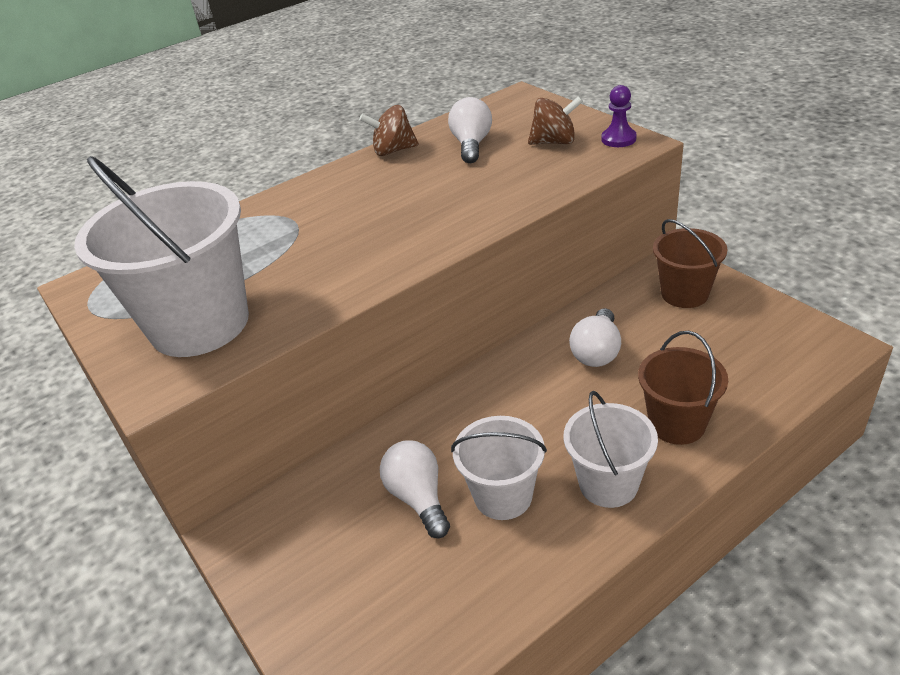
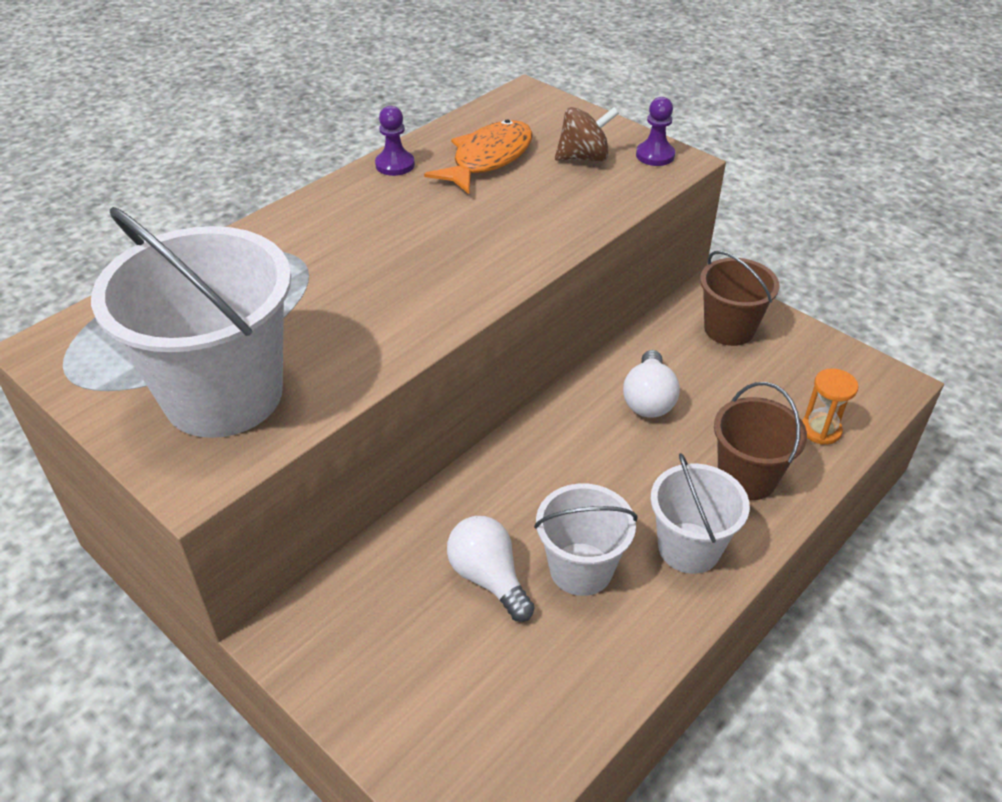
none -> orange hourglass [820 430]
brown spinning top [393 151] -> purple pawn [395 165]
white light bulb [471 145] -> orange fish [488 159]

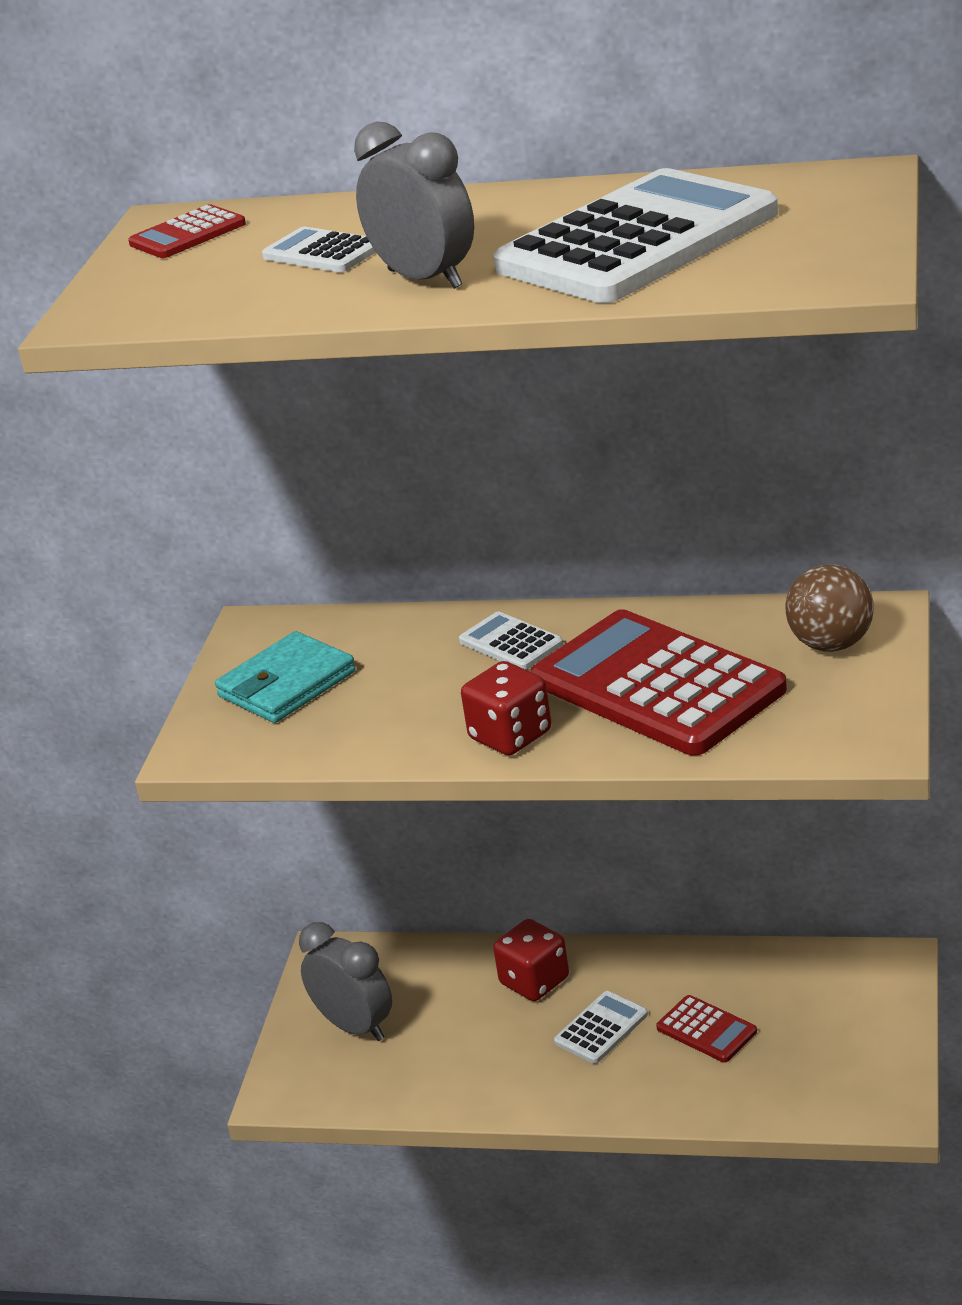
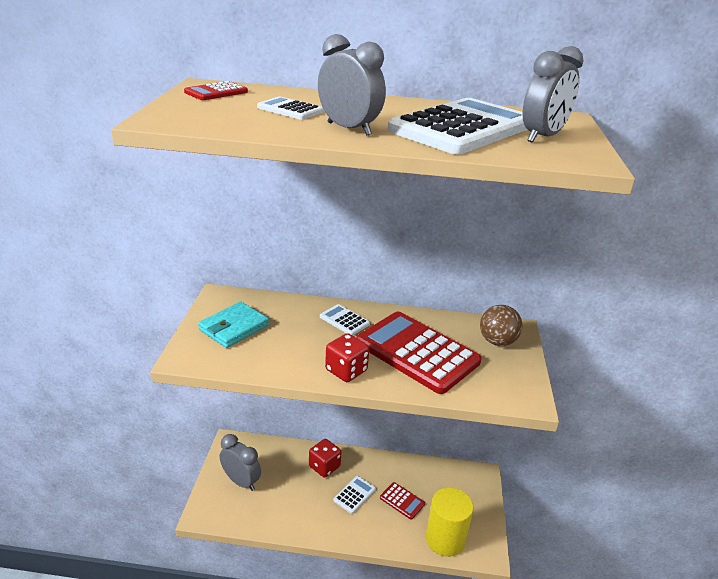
none -> yellow cylinder [445 539]
none -> grey clock [542 137]

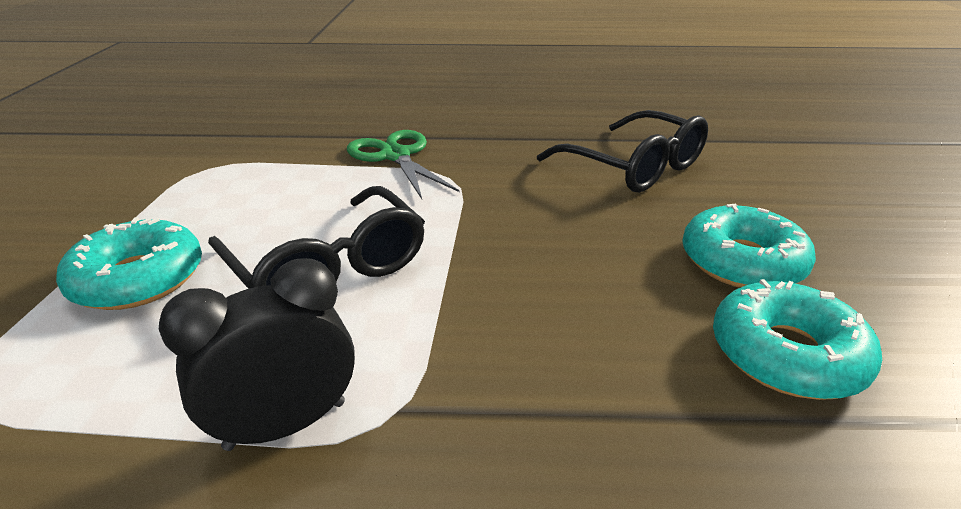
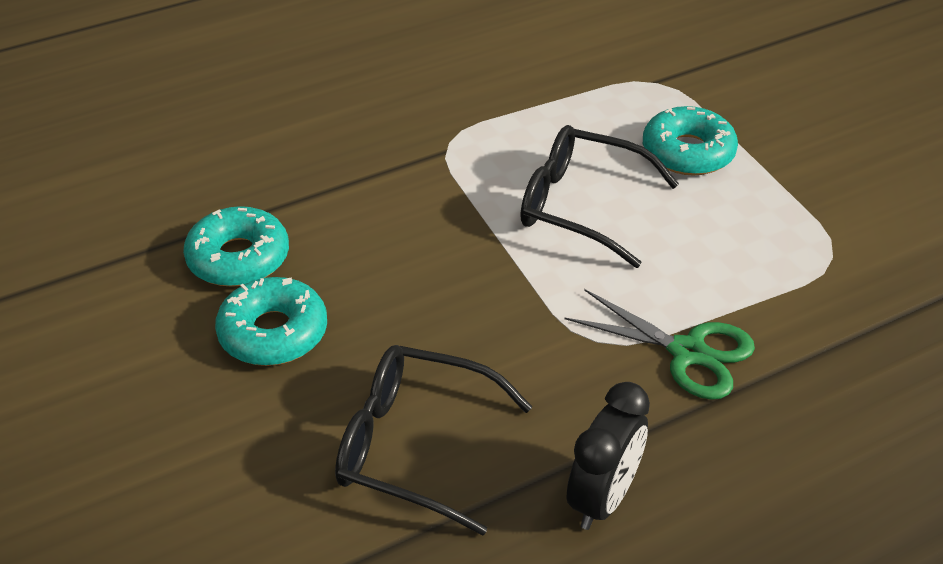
black clock [286 425] -> black clock [603 498], shifted

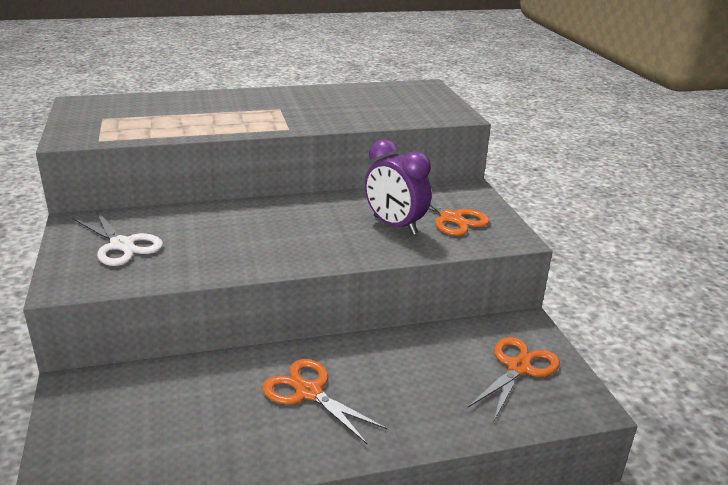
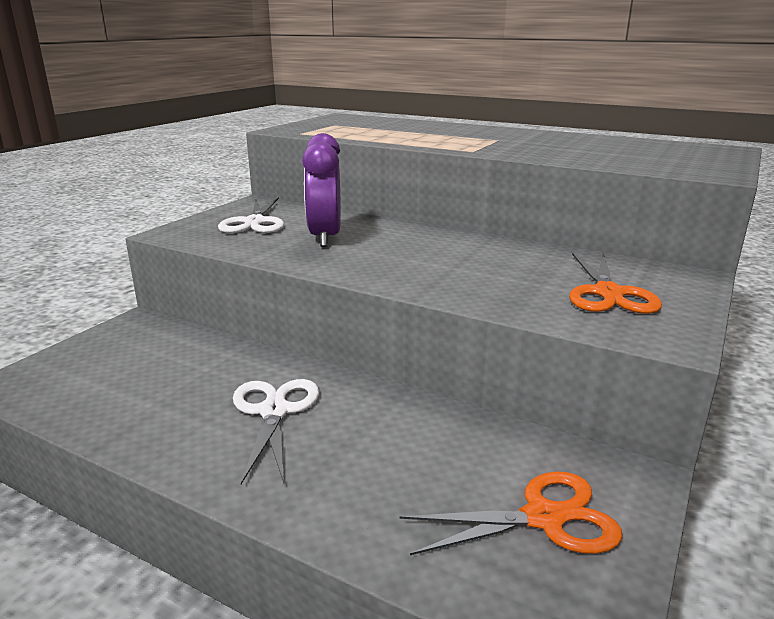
purple clock [395 225] -> purple clock [325 237], shifted
orange scissors [308 392] -> white scissors [274 411]

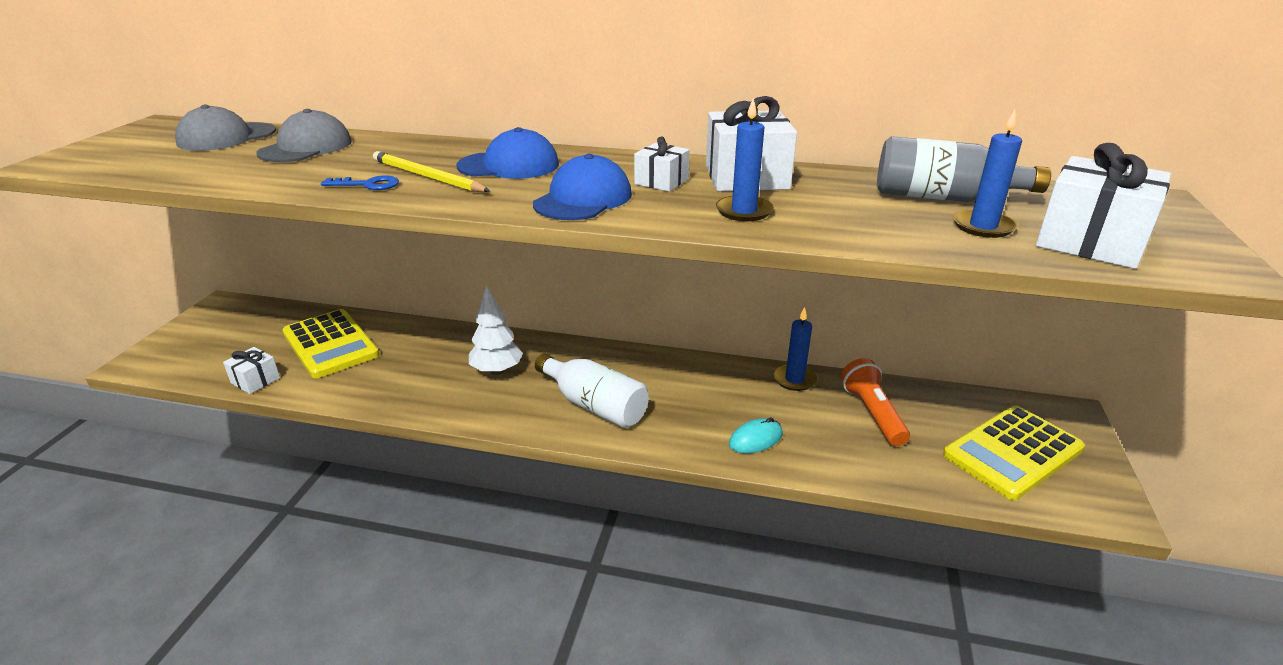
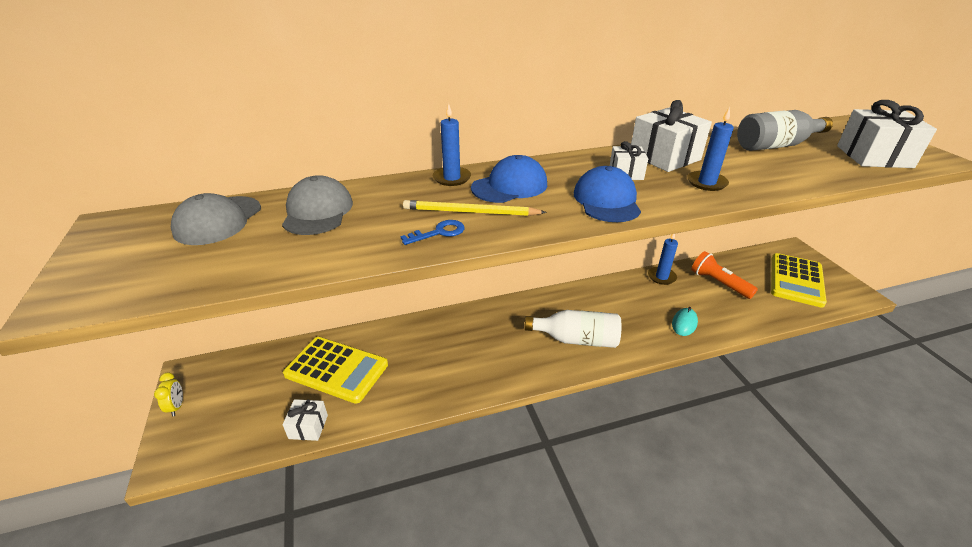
white tree [497 371] -> none
none -> yellow clock [177 406]
blue candle [983 226] -> blue candle [452 178], shifted

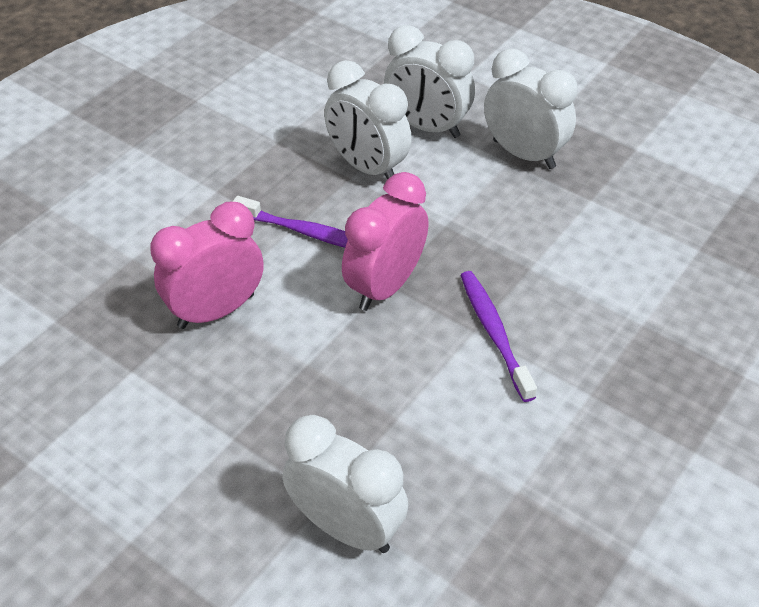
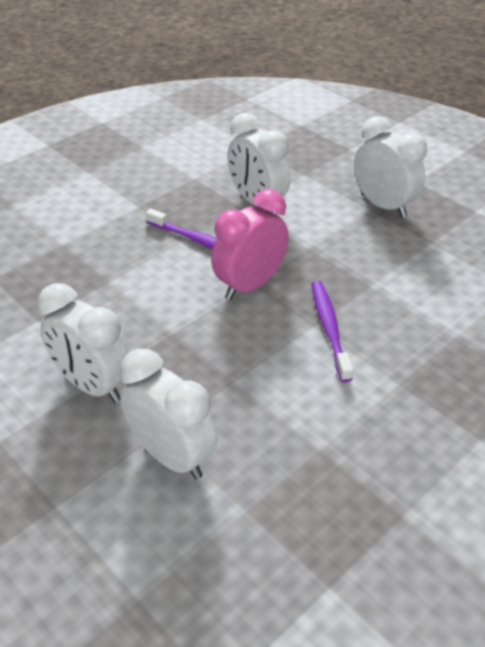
pink clock [216 311] -> none
white clock [427 127] -> white clock [92 385], shifted

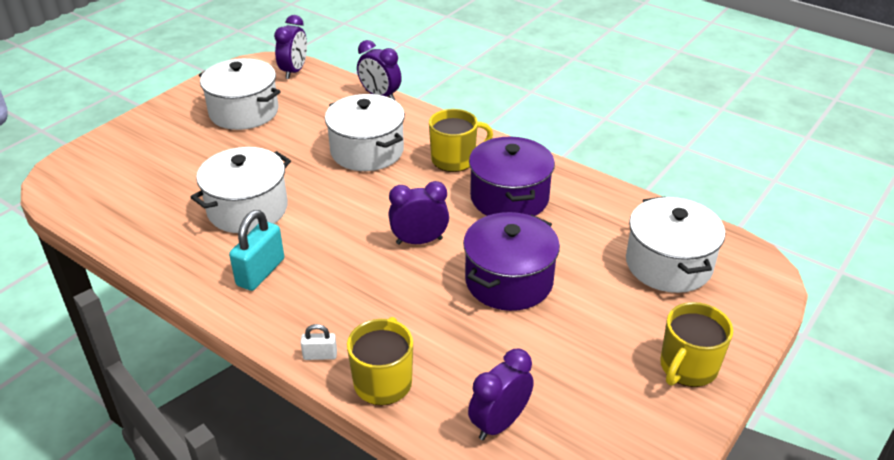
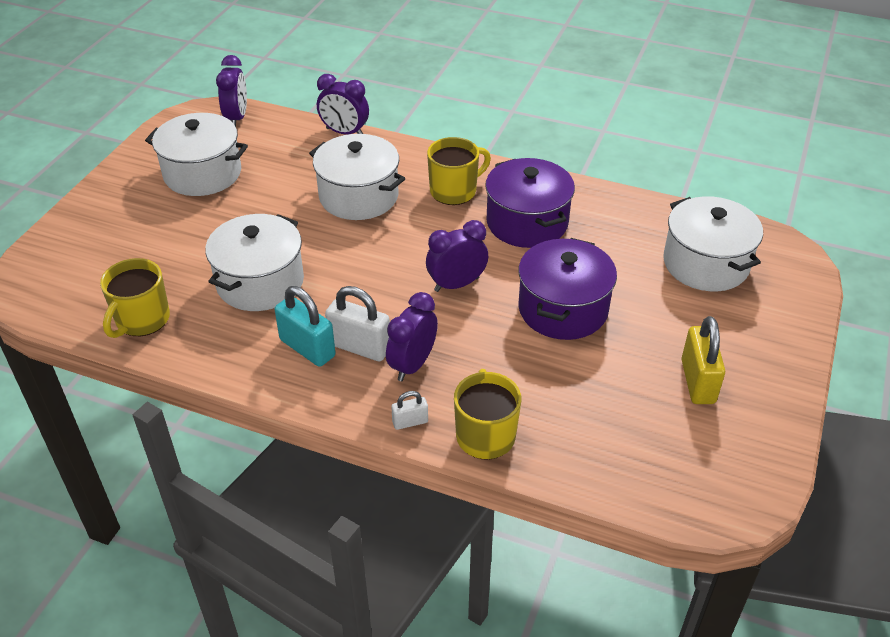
none -> white padlock [359 347]
none -> yellow padlock [698 382]
purple clock [499 423] -> purple clock [412 365], shifted
yellow mug [687 368] -> yellow mug [142 320], shifted
turquoise padlock [260 272] -> turquoise padlock [307 348], 60 degrees counterclockwise

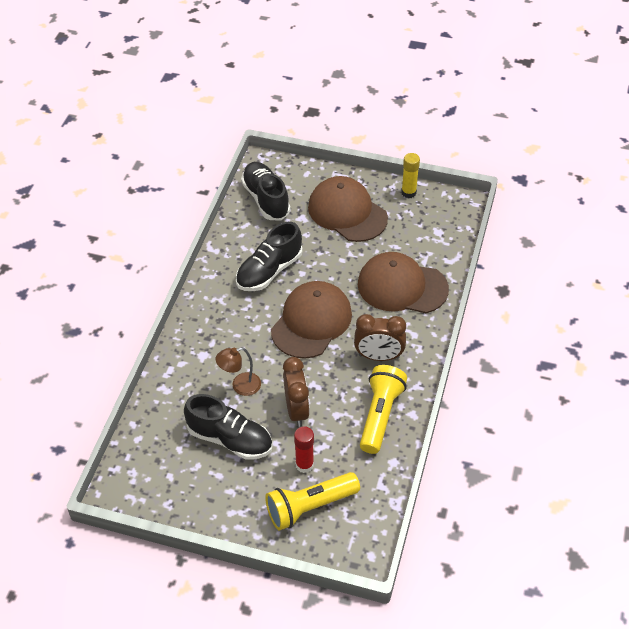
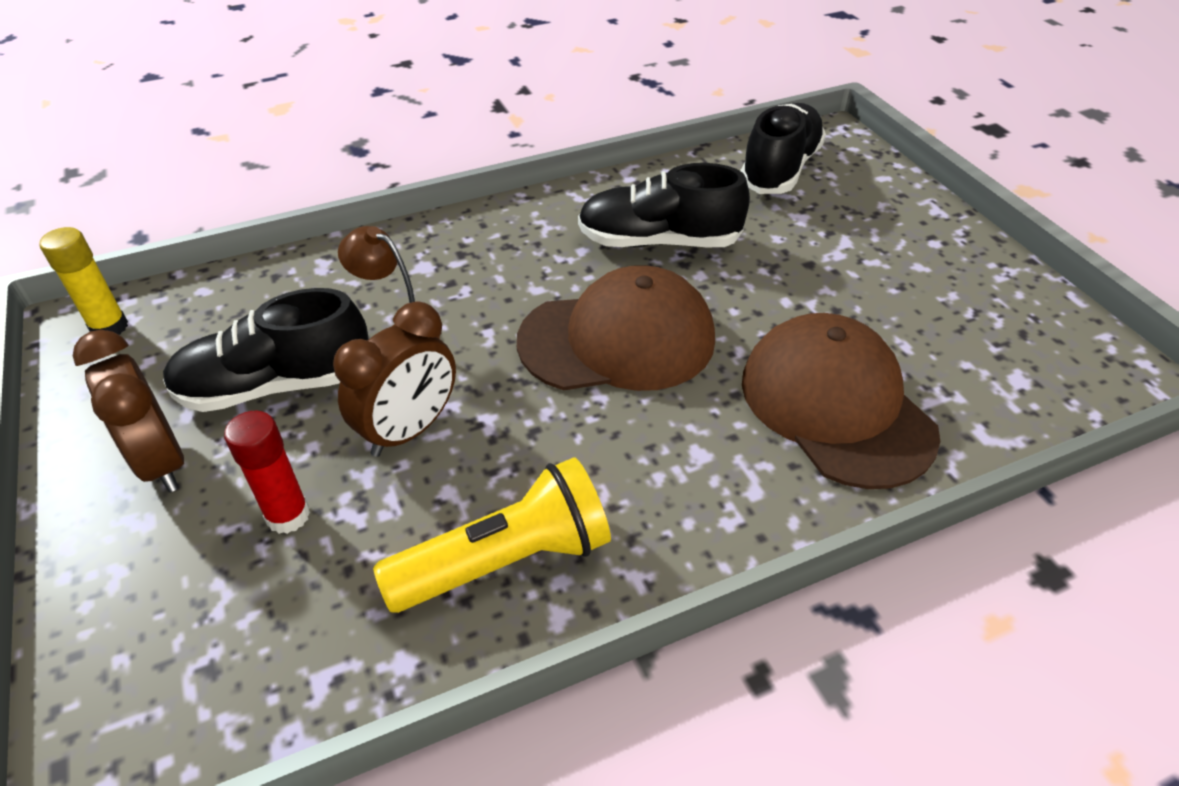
yellow flashlight [309 507] -> none
brown cap [347 212] -> none
brown clock [378 356] -> brown clock [161 462], shifted
yellow glue stick [408 192] -> yellow glue stick [109 327], shifted
black shoe [230 439] -> black shoe [276 385], 90 degrees clockwise

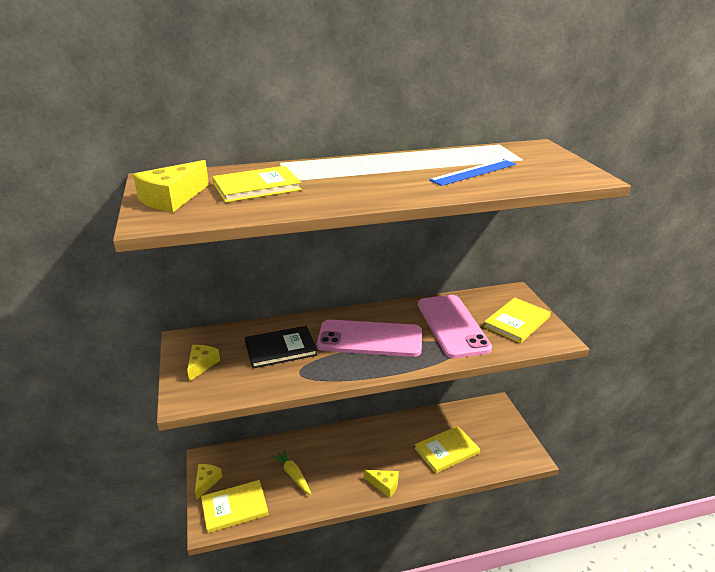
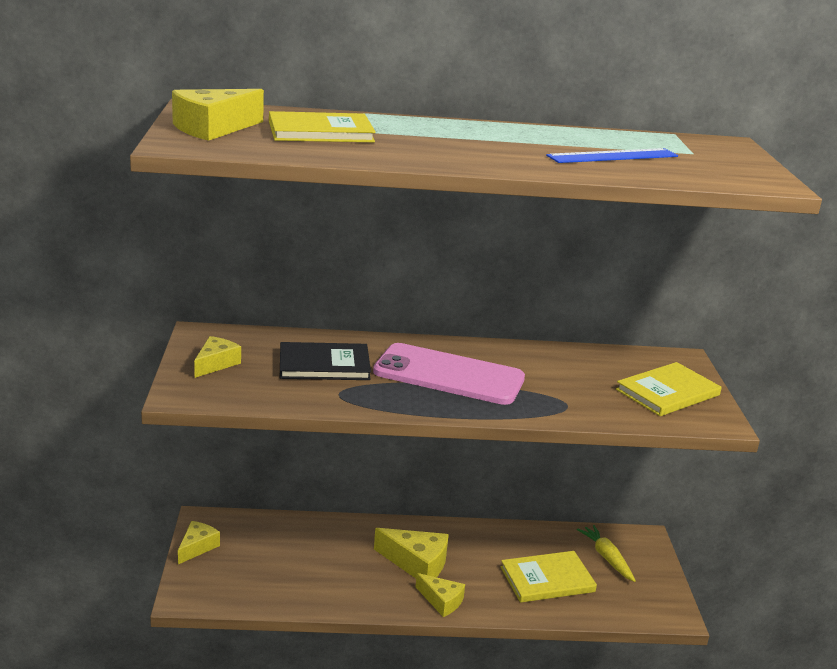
yellow book [234 508] -> none
pink phone [452 326] -> none
none -> yellow cheese [417 563]
yellow carrot [293 475] -> yellow carrot [607 558], shifted

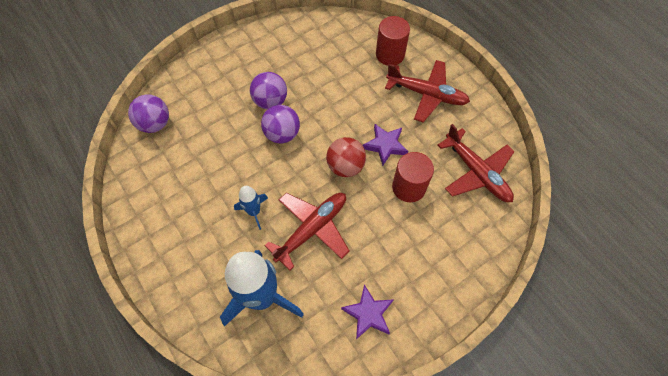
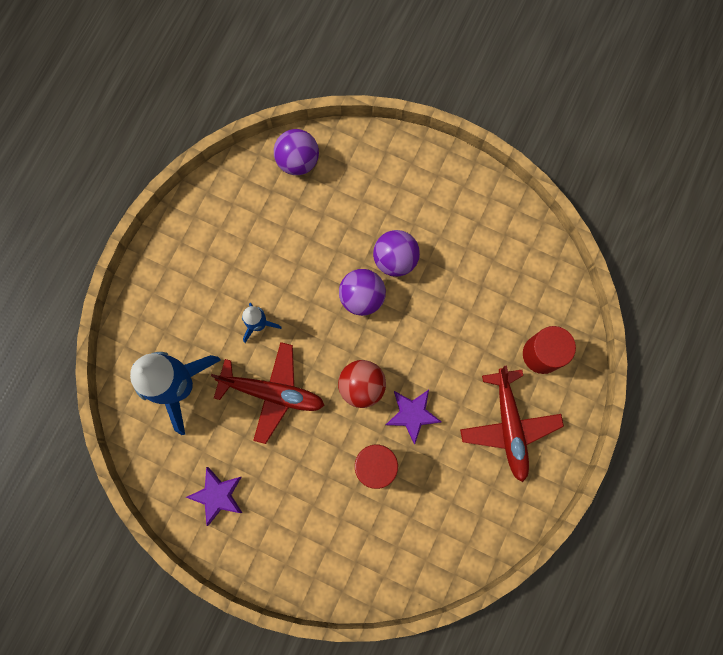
red plane [476 172] -> none

